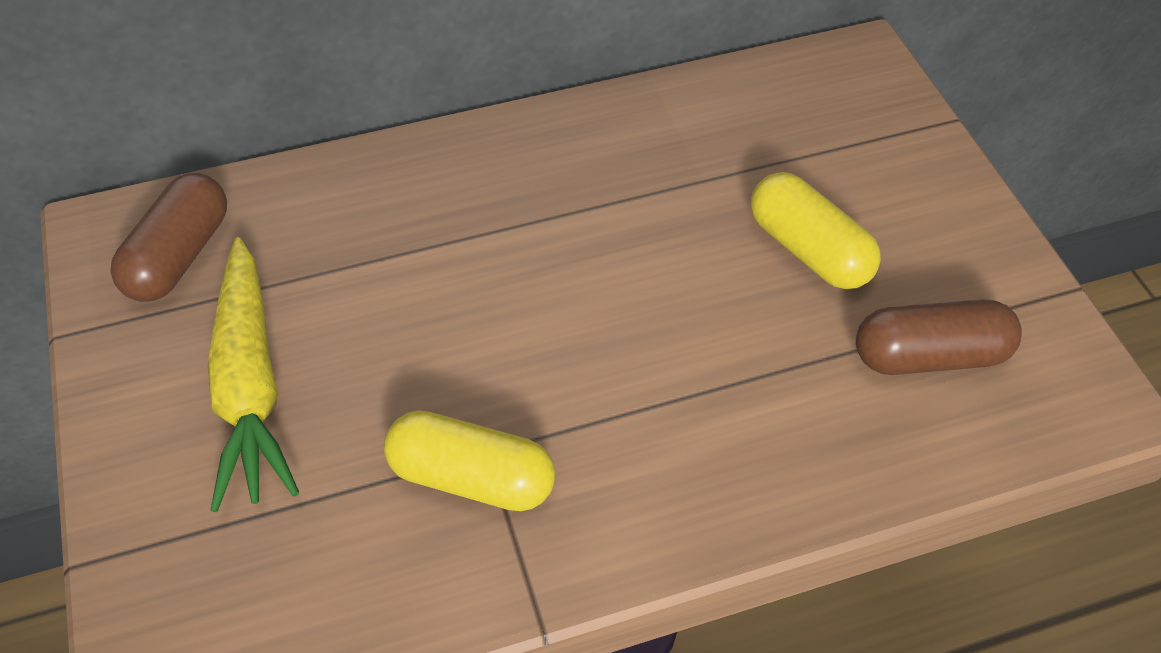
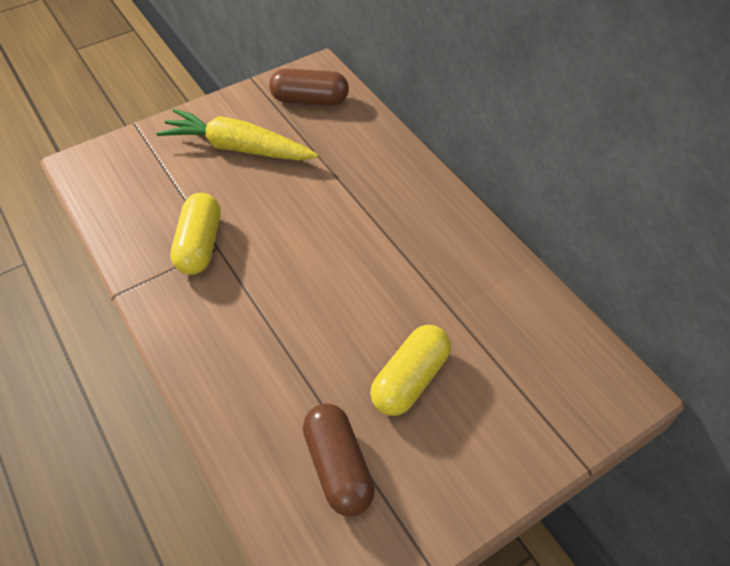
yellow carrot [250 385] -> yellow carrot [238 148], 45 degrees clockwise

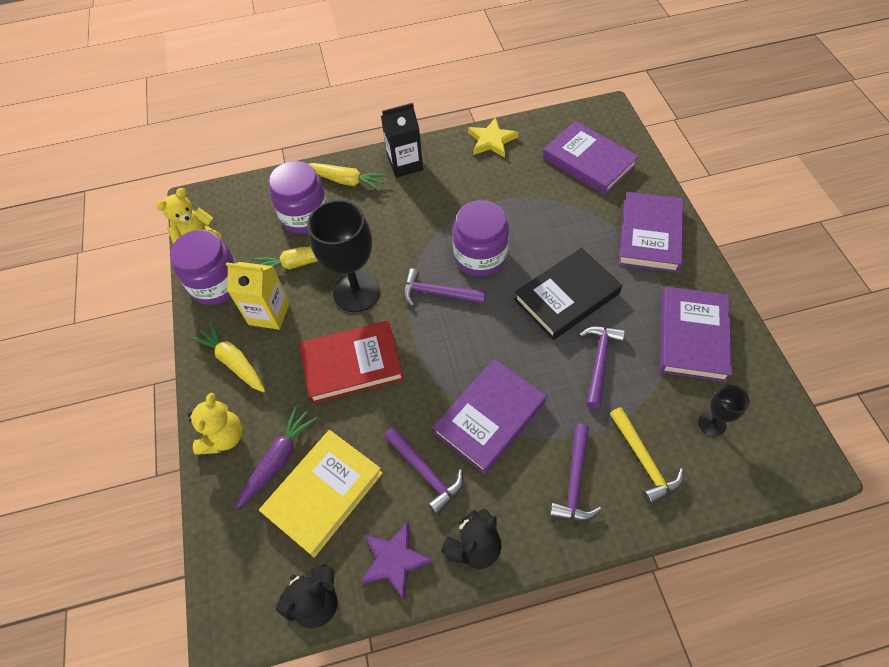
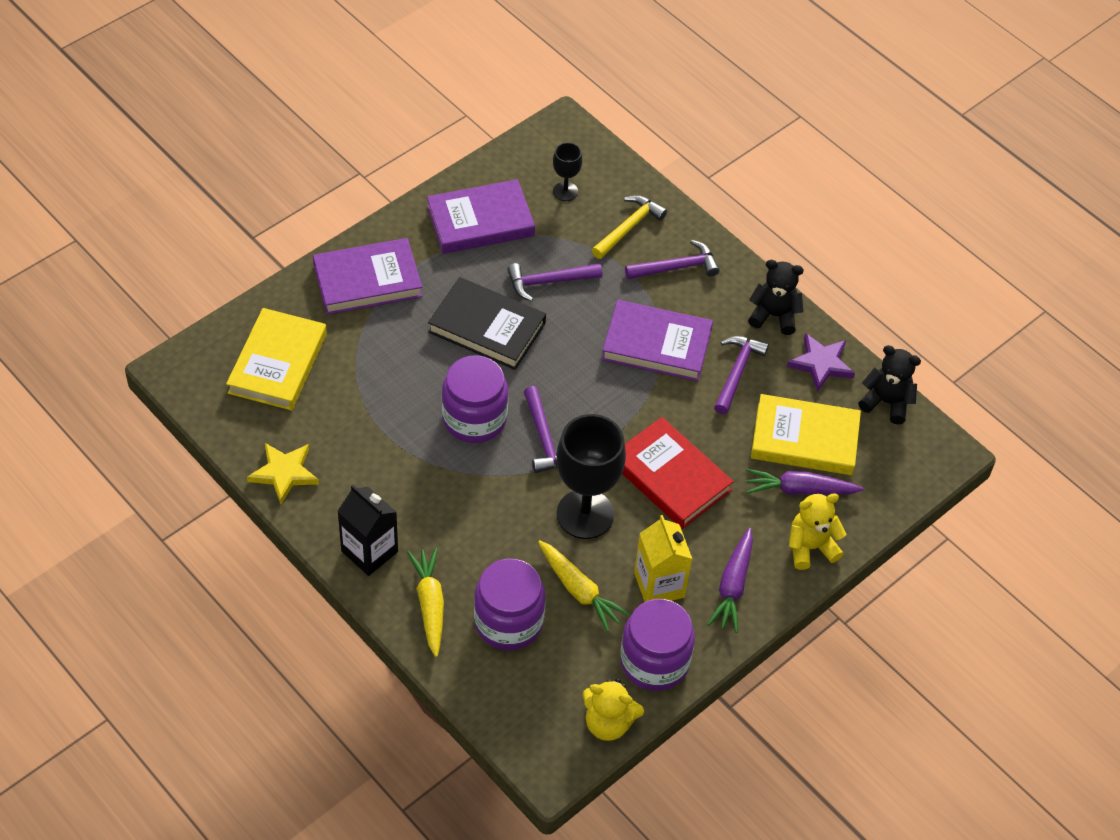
yellow carrot [233 361] -> purple carrot [733 586]
purple book [588 162] -> yellow book [277 363]

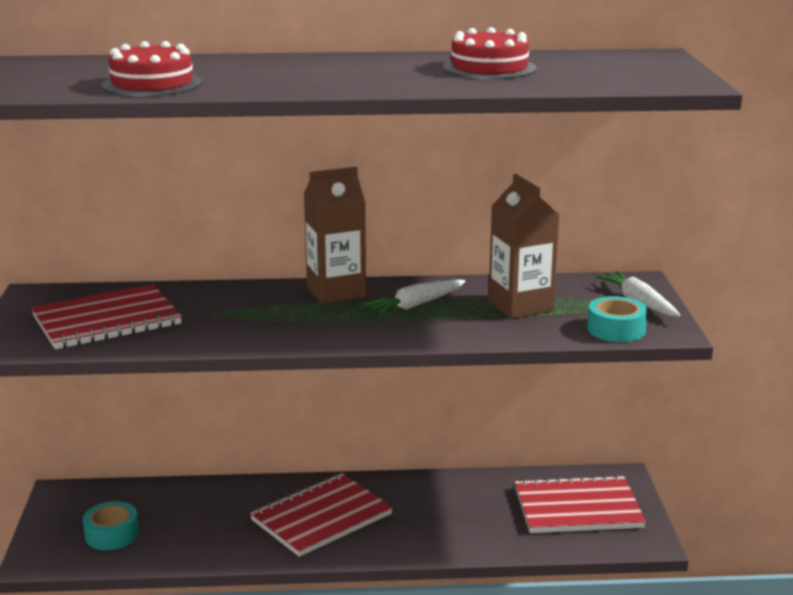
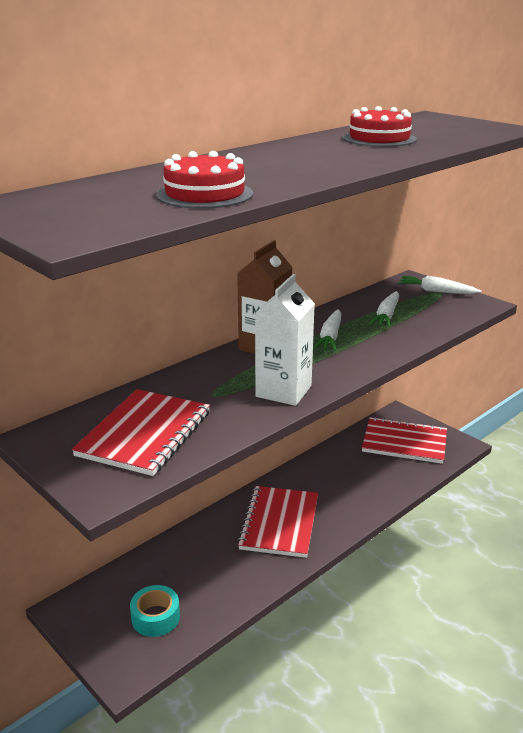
turquoise tape [616 329] -> none
none -> white carton [283 391]
brown carton [520 306] -> white carrot [386 316]
red notebook [578 508] -> red notebook [404 442], 60 degrees clockwise

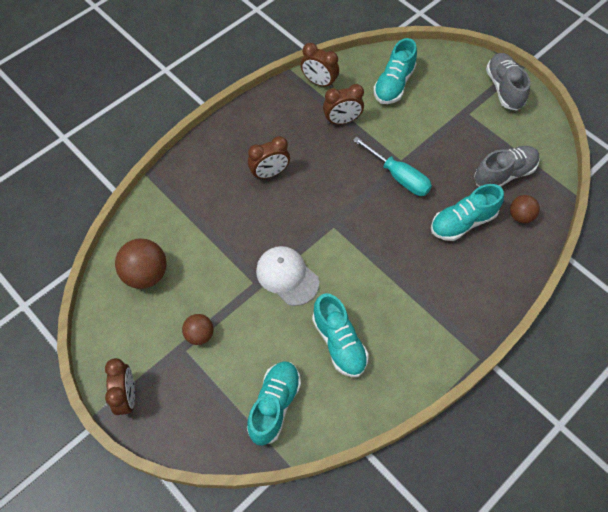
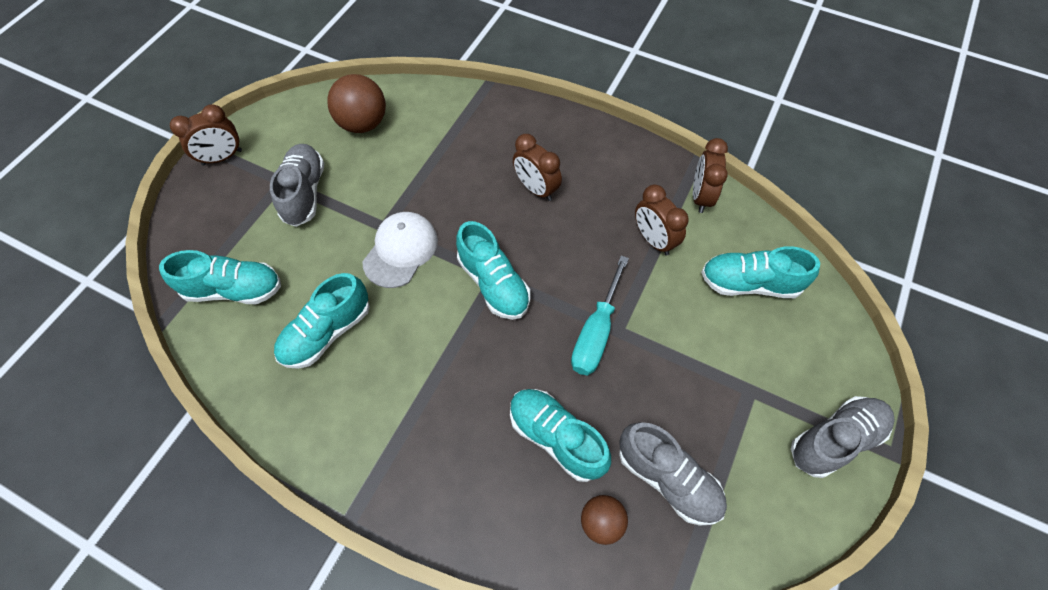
none -> turquoise shoe [493 283]
brown ball [200 334] -> grey shoe [304 193]

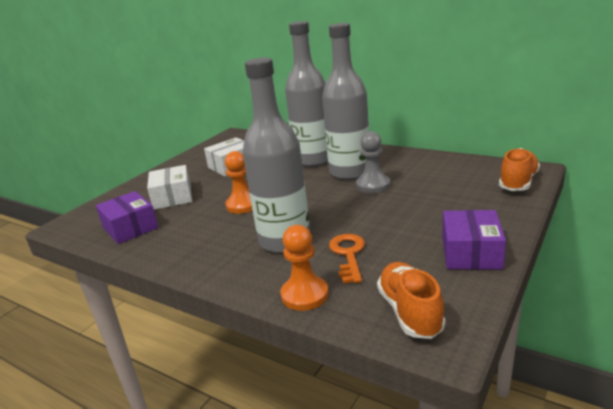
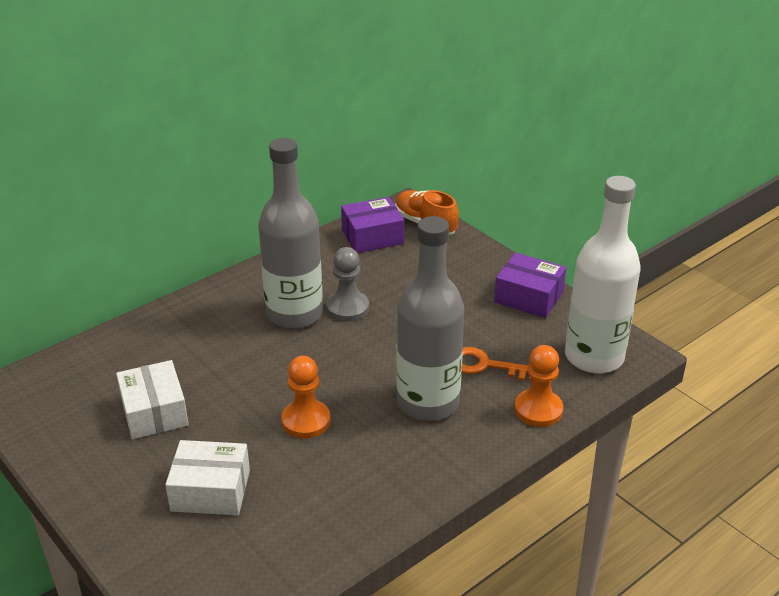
grey bottle [313 160] -> none
purple box [130 227] -> purple box [372 236], shifted
orange shoe [409 312] -> white bottle [594 357]

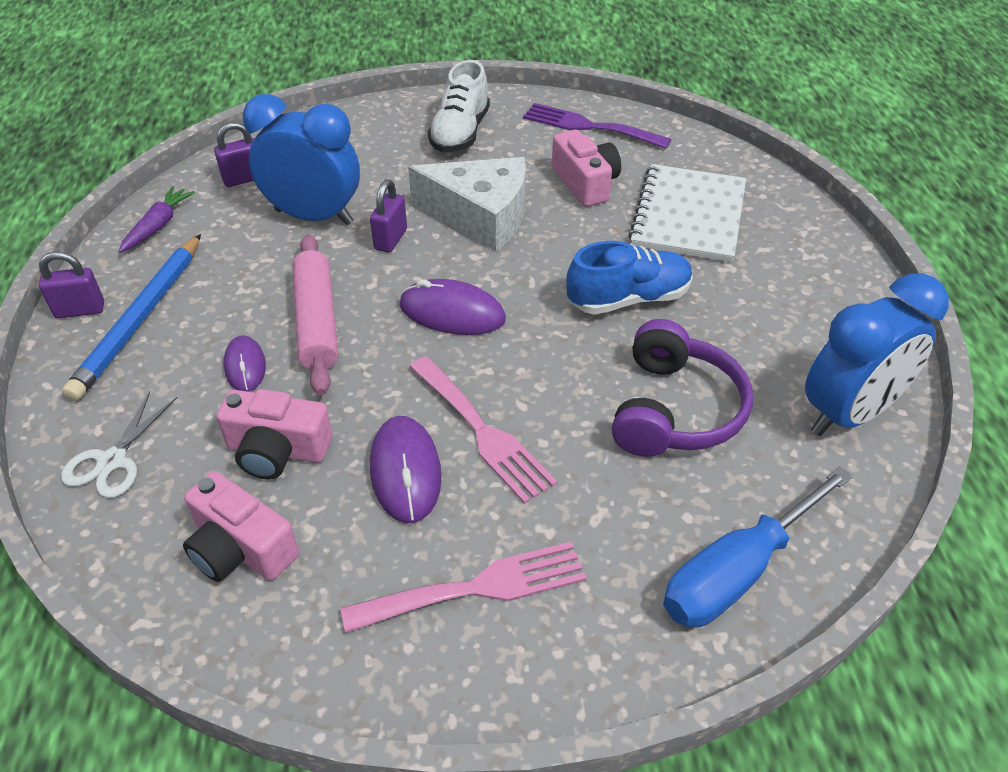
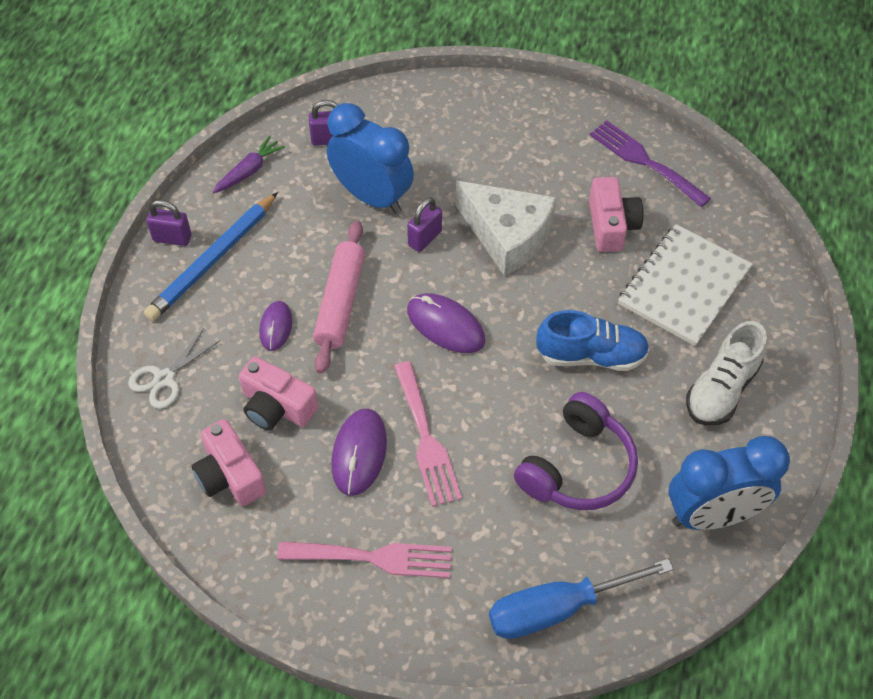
white shoe [460 133] -> white shoe [721 389], shifted

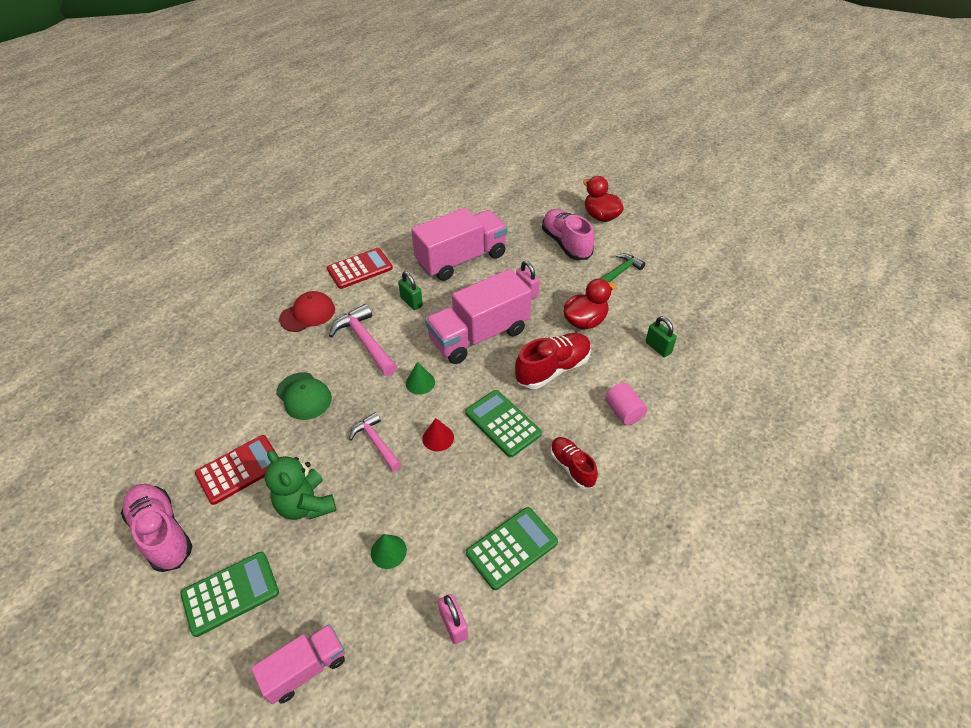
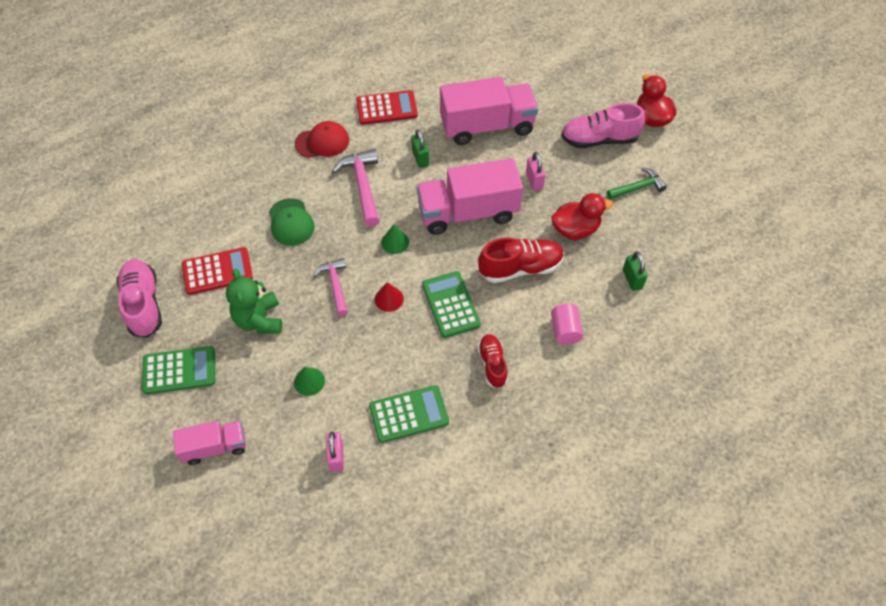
pink shoe [566 243] -> pink shoe [599 139], 90 degrees counterclockwise

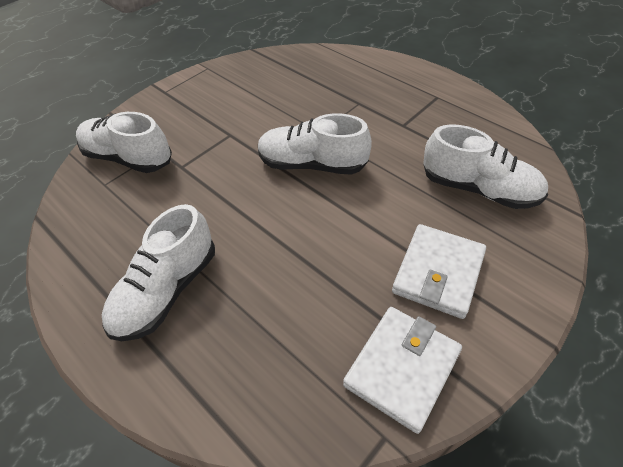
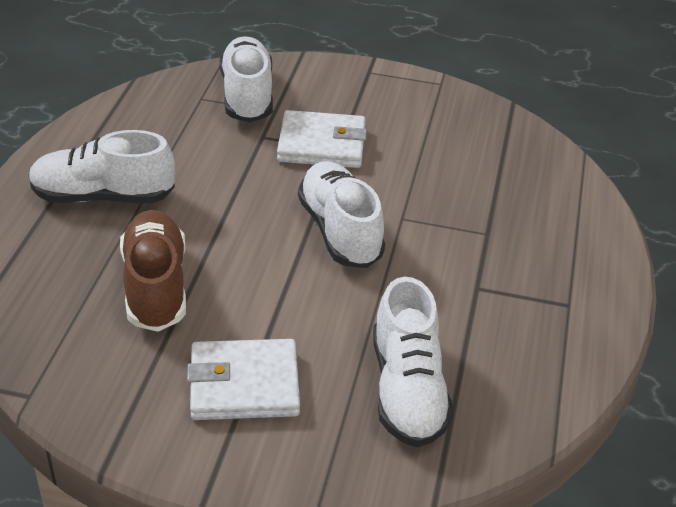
none -> brown shoe [155 286]
white wallet [402 368] -> white wallet [322 144], shifted

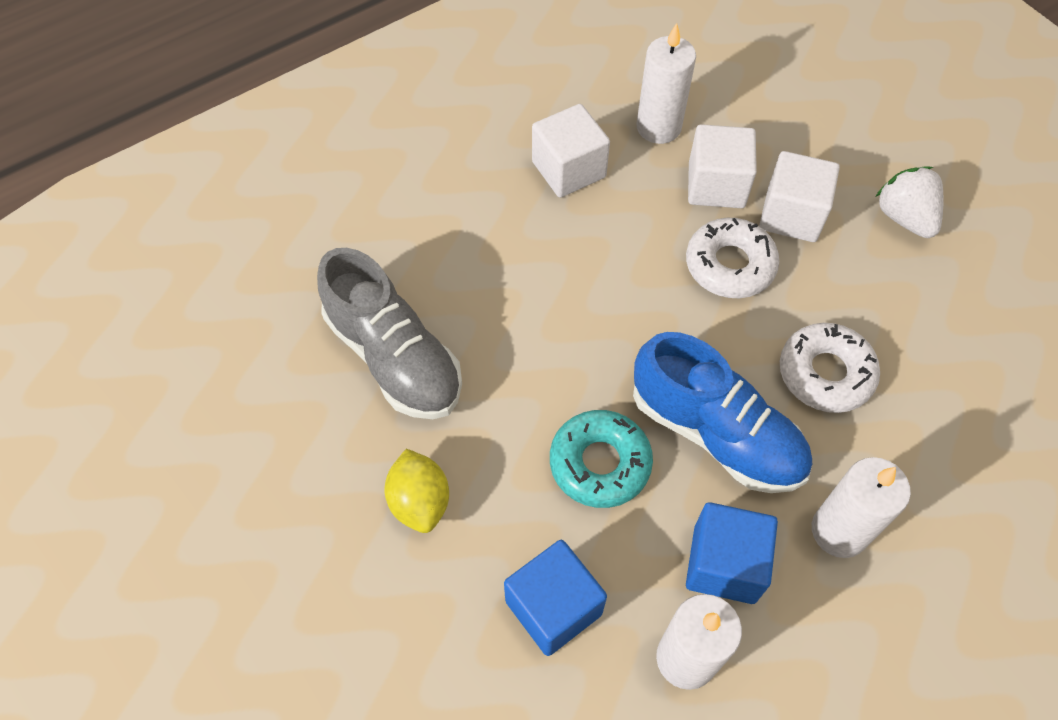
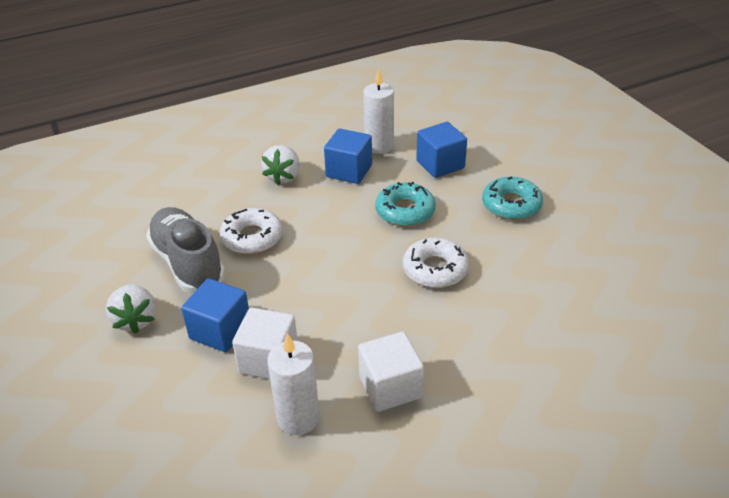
blue shoe [716 433] -> none
grey shoe [394 357] -> grey shoe [188 263], shifted
white donut [730 265] -> white donut [435 269], shifted
yellow lemon [420 501] -> turquoise donut [511 205]
white candle [839 531] -> white strawberry [283 177]
white cube [791 215] -> blue cube [220 331]

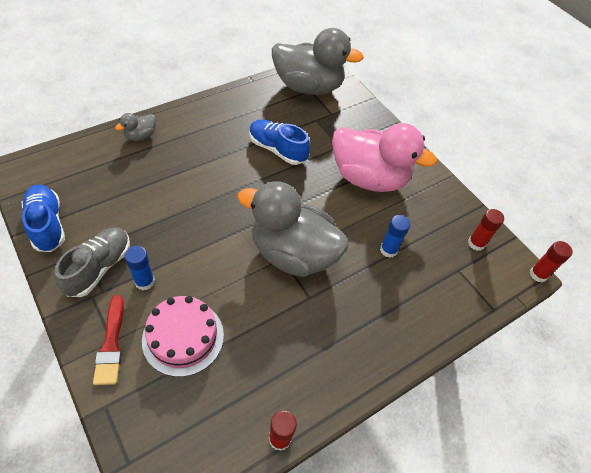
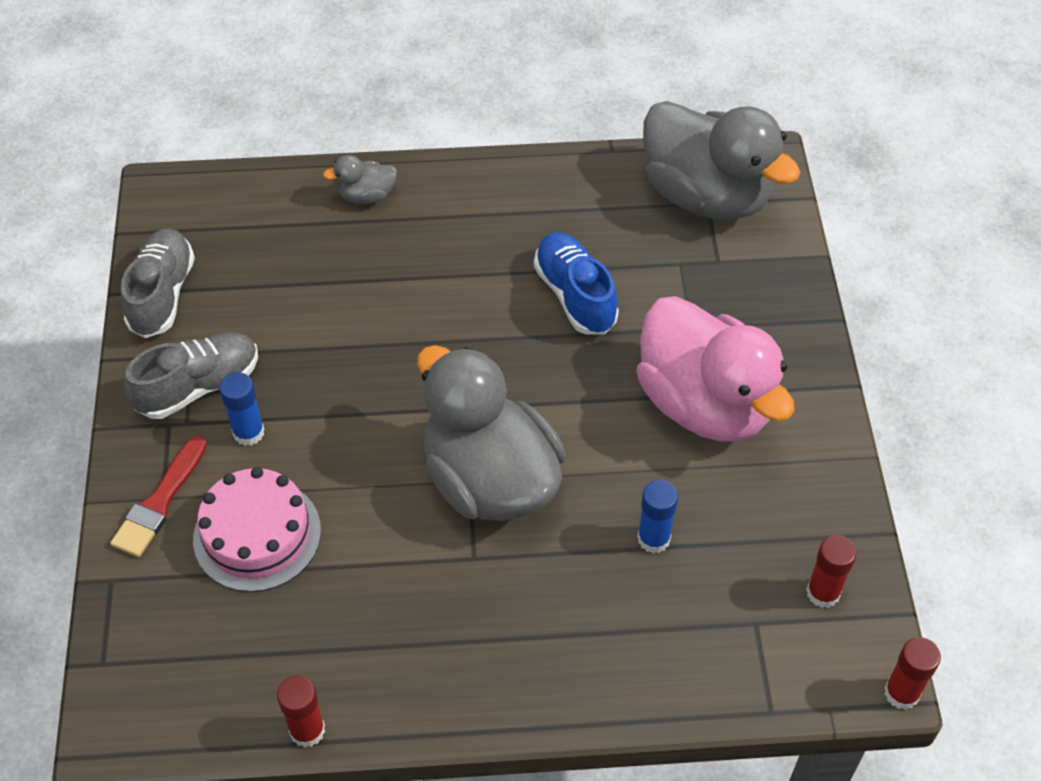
blue shoe [47 224] -> grey shoe [162 294]

